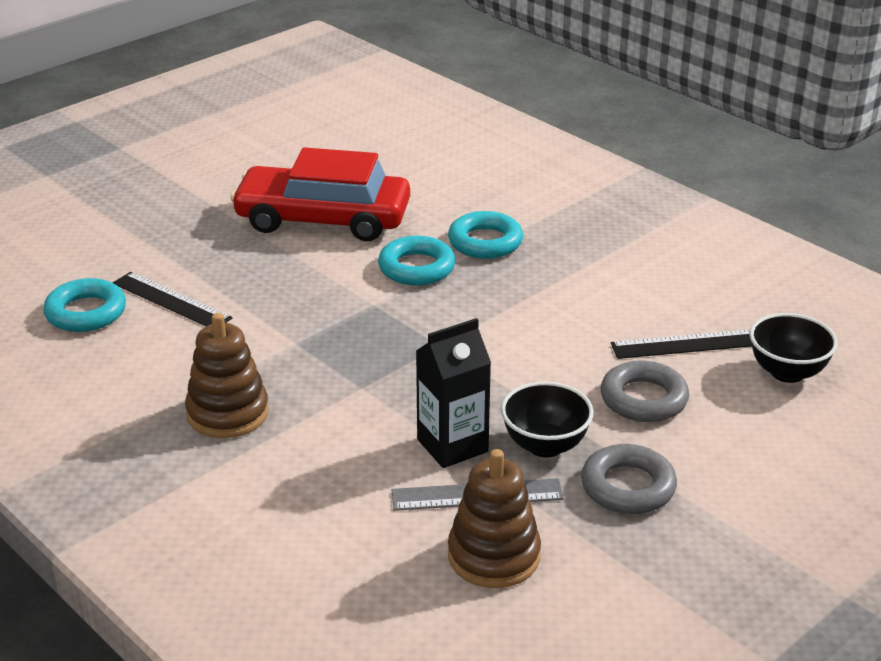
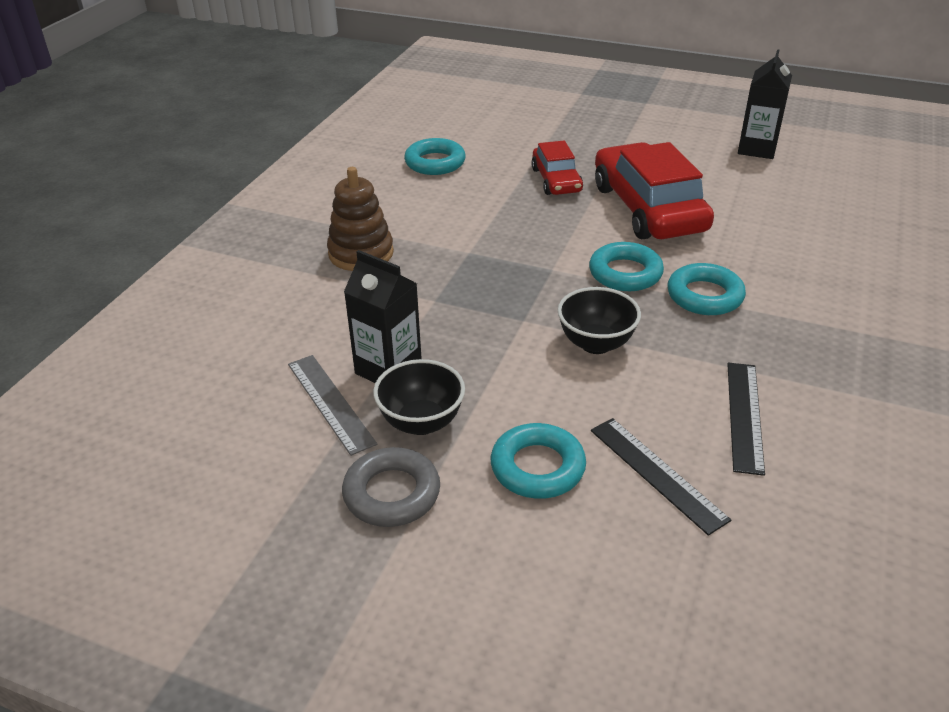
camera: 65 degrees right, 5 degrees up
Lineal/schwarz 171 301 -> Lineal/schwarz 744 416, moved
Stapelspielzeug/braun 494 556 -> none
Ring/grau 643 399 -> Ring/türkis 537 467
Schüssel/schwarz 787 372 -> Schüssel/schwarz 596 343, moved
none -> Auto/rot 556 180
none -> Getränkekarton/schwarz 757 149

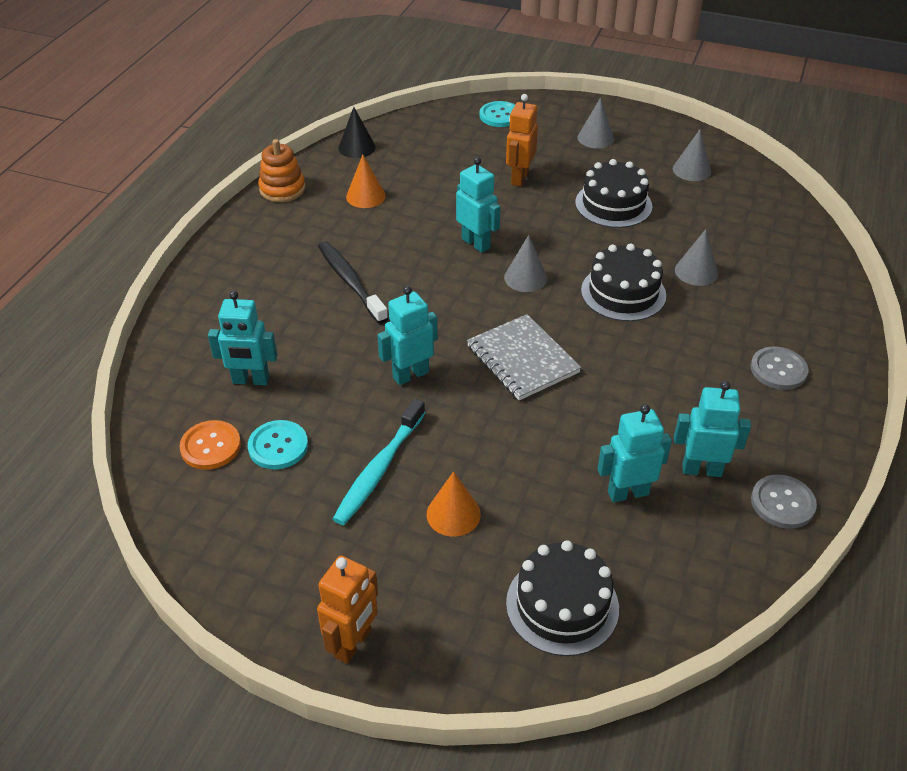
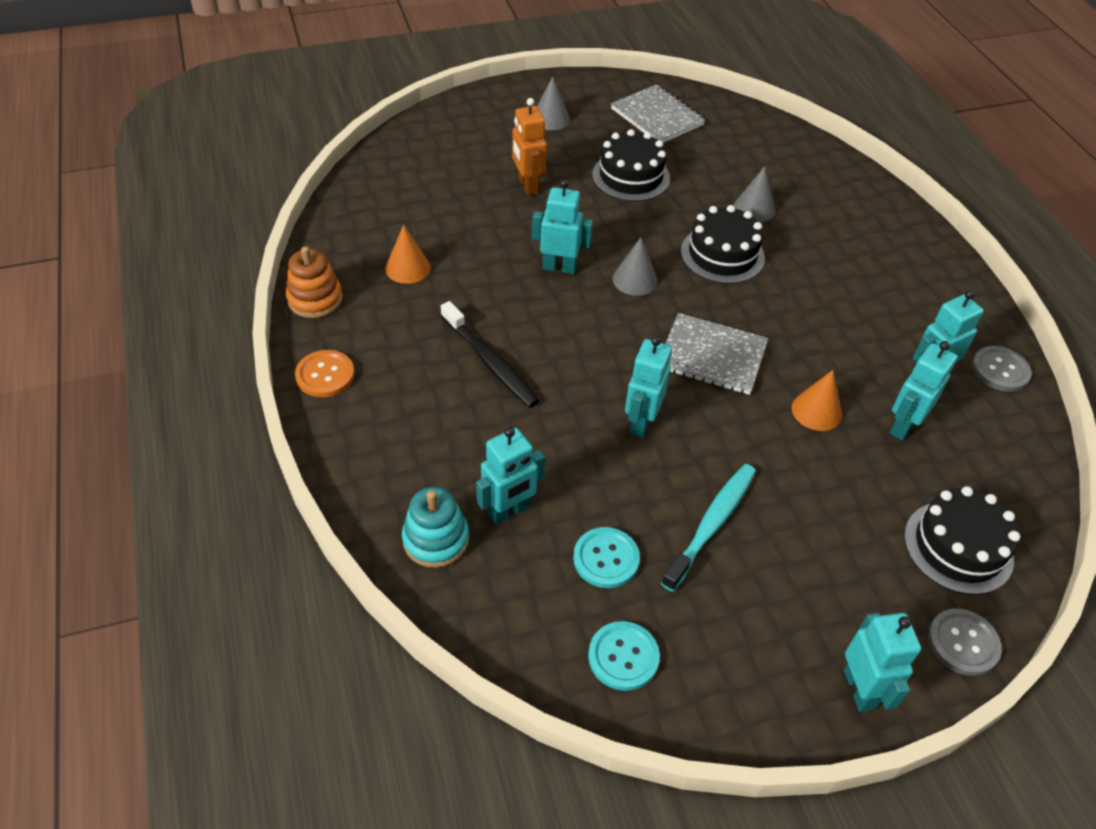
camera: 40 degrees left, 5 degrees up
Knopf/orange 210 446 -> Knopf/orange 325 375, moved
Roboter/orange 353 643 -> Roboter/türkis 859 689
Zahnbürste/schwarz 350 282 -> Zahnbürste/schwarz 490 362, 150 degrees counterclockwise
Zahnbürste/türkis 379 469 -> Zahnbürste/türkis 711 524, 135 degrees counterclockwise
Kegel/schwarz 357 147 -> none
Kegel/orange 453 514 -> Kegel/orange 816 411, moved
Knopf/türkis 500 116 -> Knopf/türkis 623 657, moved
Kegel/grau 691 170 -> Notizbuch/grau 657 117
Knopf/grau 778 370 -> Knopf/grau 963 643, moved
none -> Stapelspielzeug/türkis 436 539

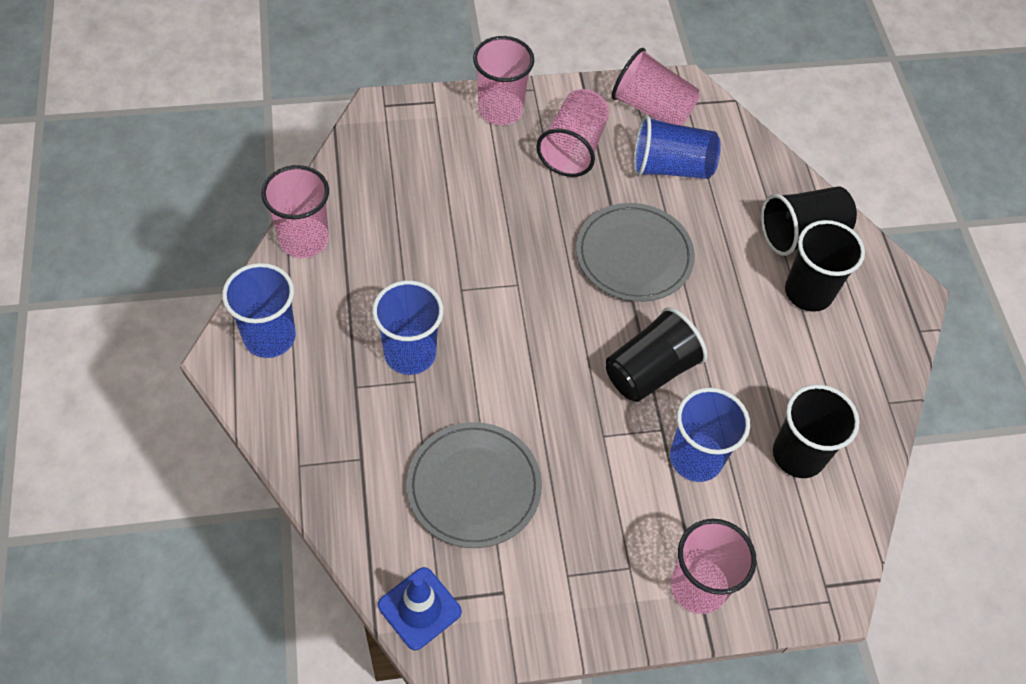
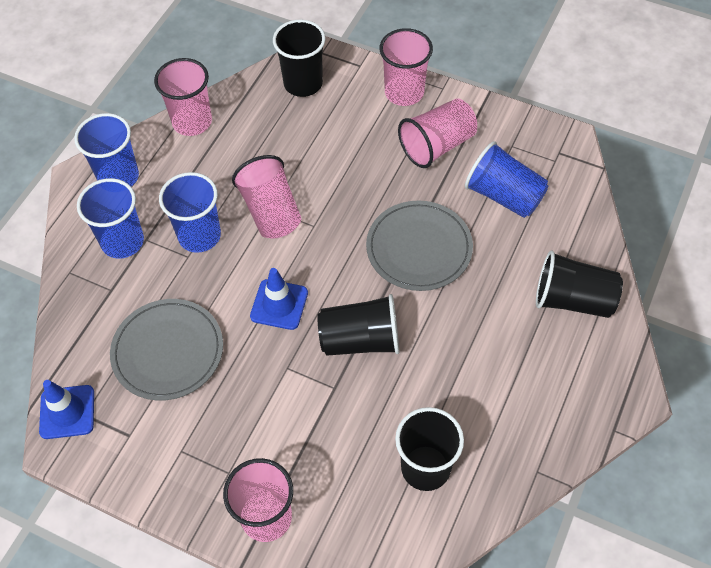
camera: 40 degrees right, 0 degrees up
Becher/rosa 652 108 -> Becher/rosa 271 212, moved
Becher/blau 696 458 -> Becher/blau 122 241, moved
Becher/schwarz 808 292 -> Becher/schwarz 303 83, moved
none -> Leitkegel/blau 279 304

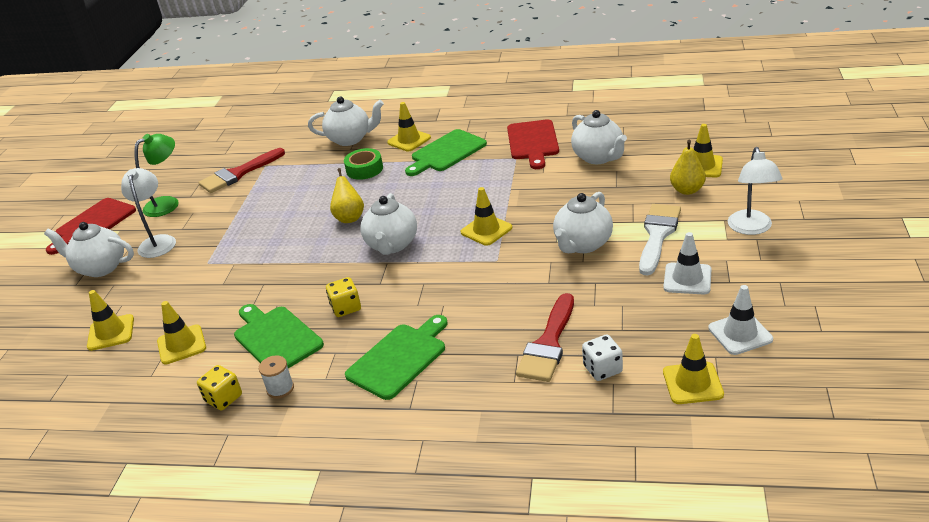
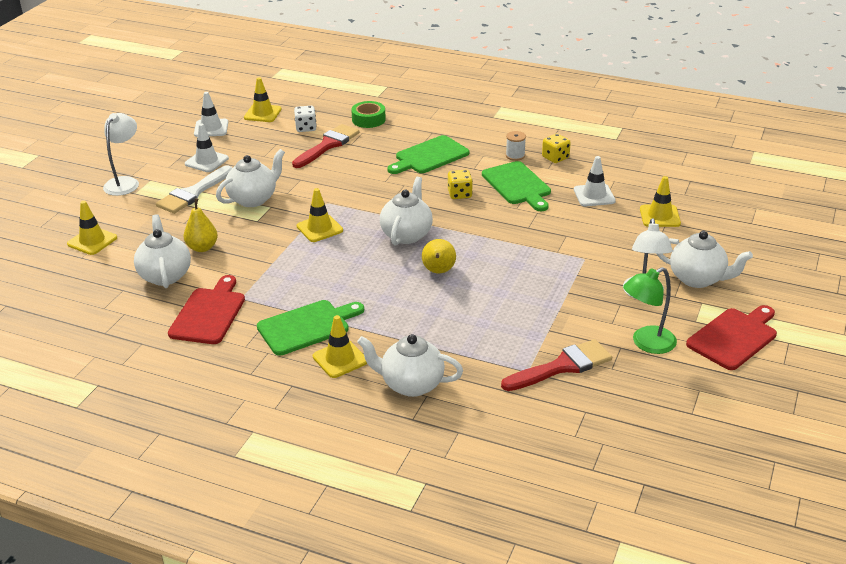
camera: 170 degrees left, 0 degrees up
Leitkegel/gelb 181 345 -> Leitkegel/weiß 594 195
Klebeband/grün 364 169 -> Klebeband/grün 368 119, moved
Birne/gelb 687 190 -> Birne/gelb 202 248, moved

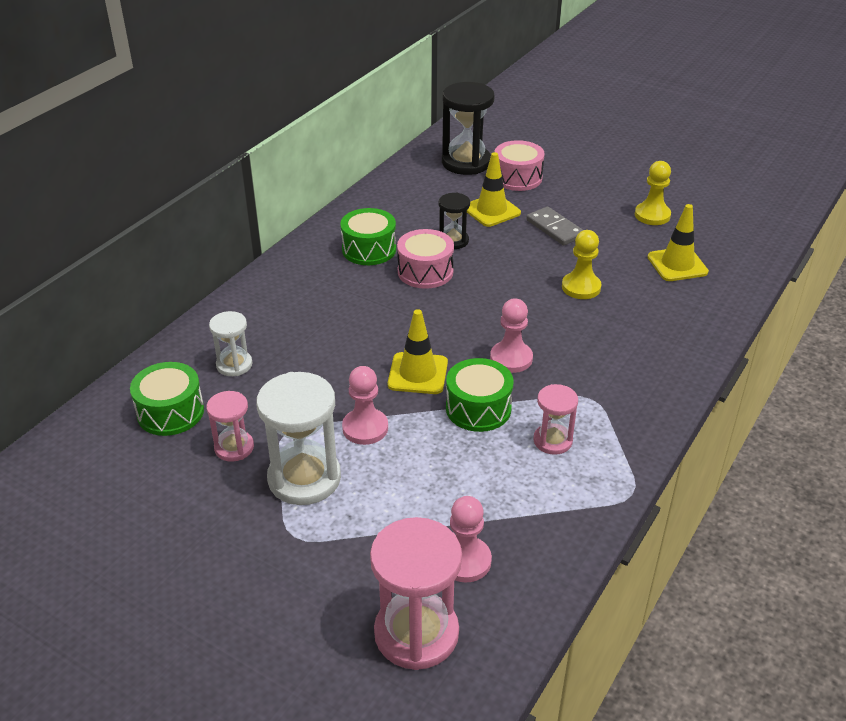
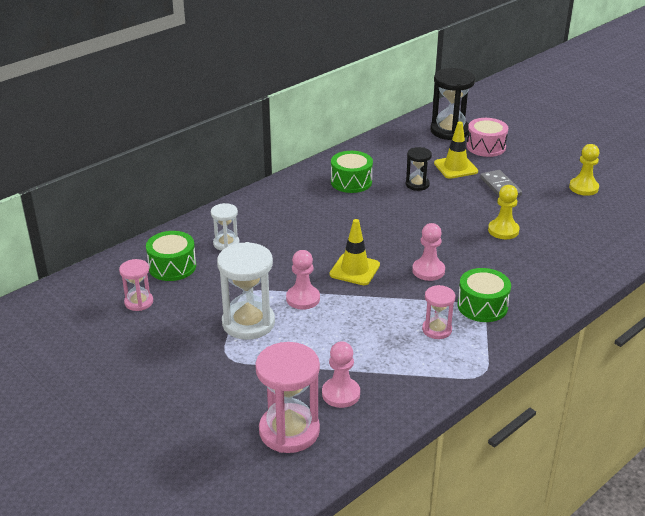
camera: 15 degrees right, 5 degrees down
Sanduhr/rosa 234 447 -> Sanduhr/rosa 139 302, moved
Trommel/rosa 425 271 -> none
Trommel/grün 478 408 -> Trommel/grün 482 306, moved
Leitkegel/gelb 677 264 -> none

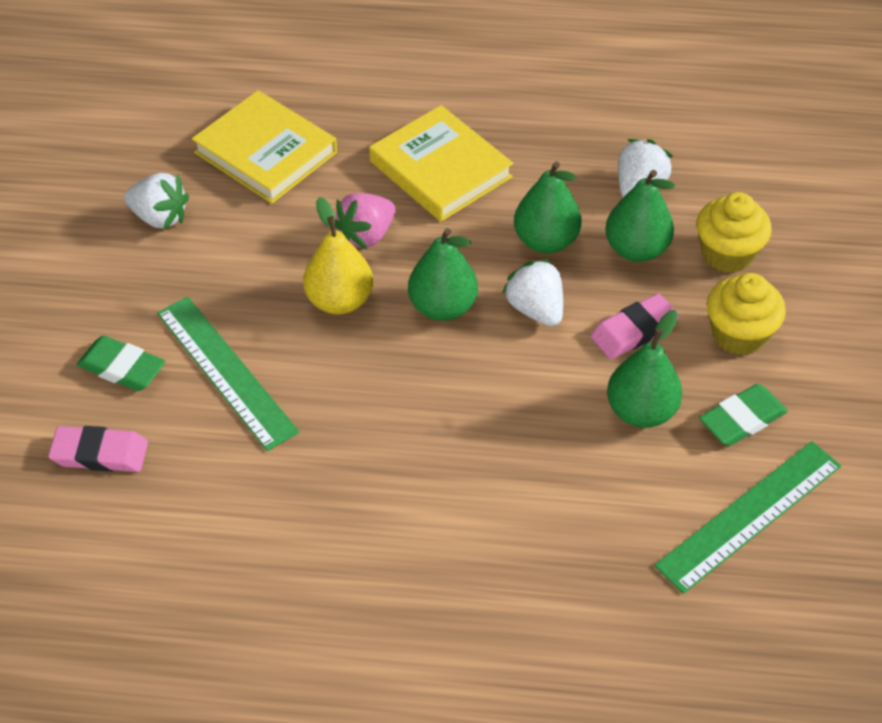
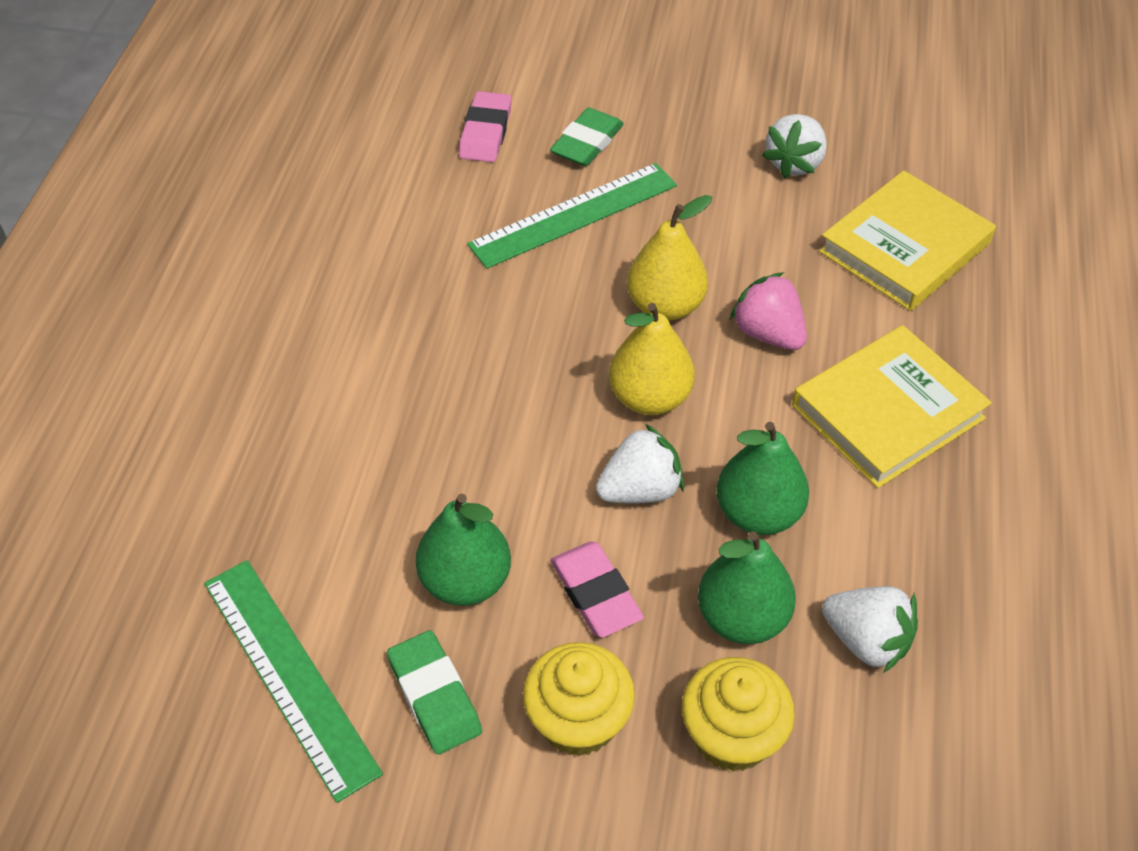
camera: 95 degrees right, 0 degrees up
Birne/grün 442 307 -> Birne/gelb 649 398

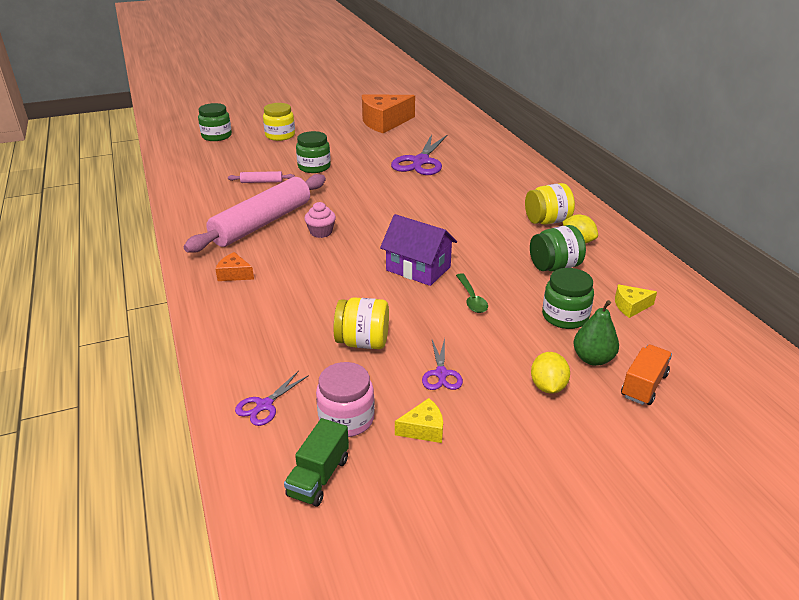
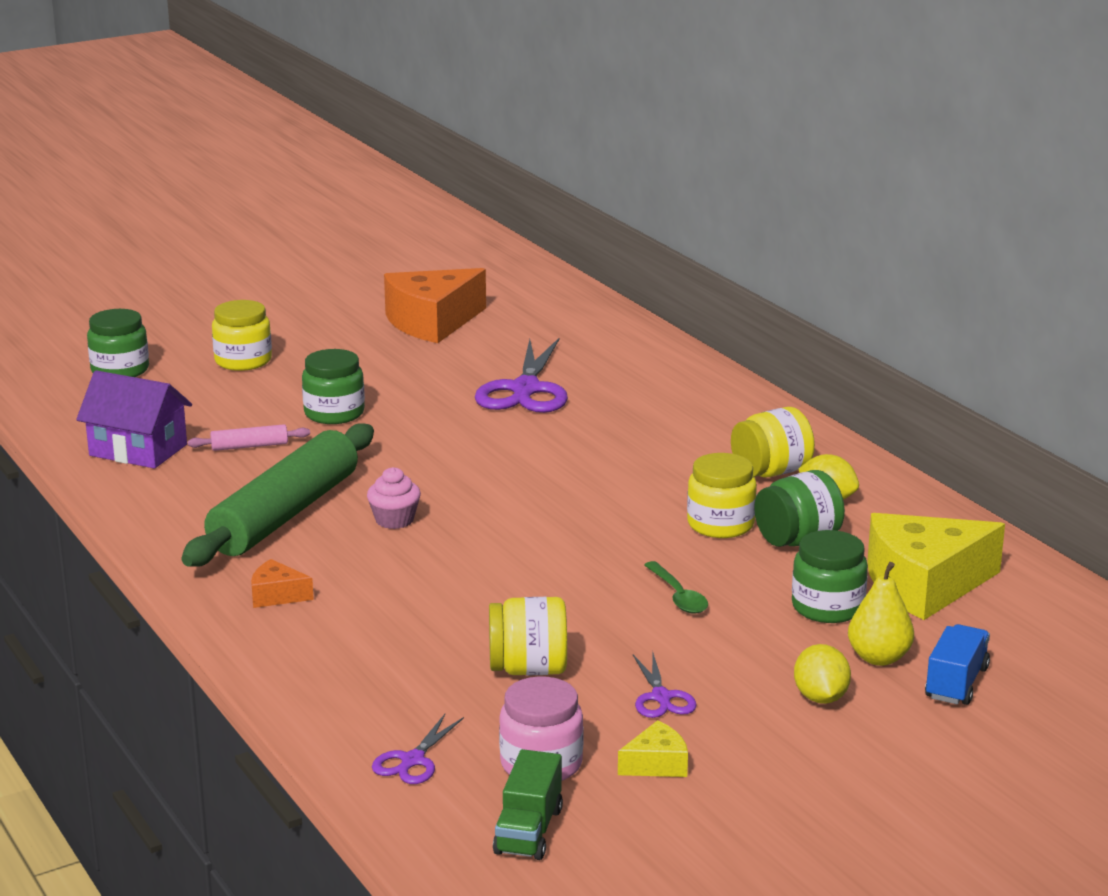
camera: 10 degrees left, 10 degrees down
Nudelholz/rosa 262 223 -> Nudelholz/grün 285 514
Haus/lila 418 269 -> Haus/lila 138 450, moved
Birne/grün 592 359 -> Birne/gelb 879 658
Käse/gelb 630 306 -> Käse/gelb 924 585, x2.23
Lastwagen/orange 643 385 -> Lastwagen/blau 956 683
none -> Einmachglas/gelb 720 524

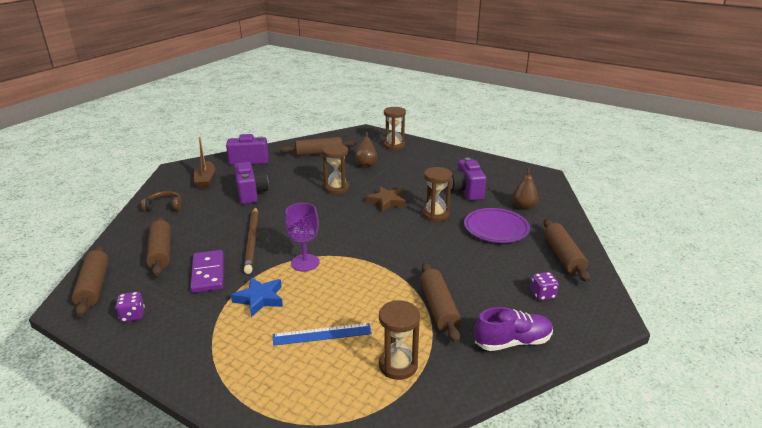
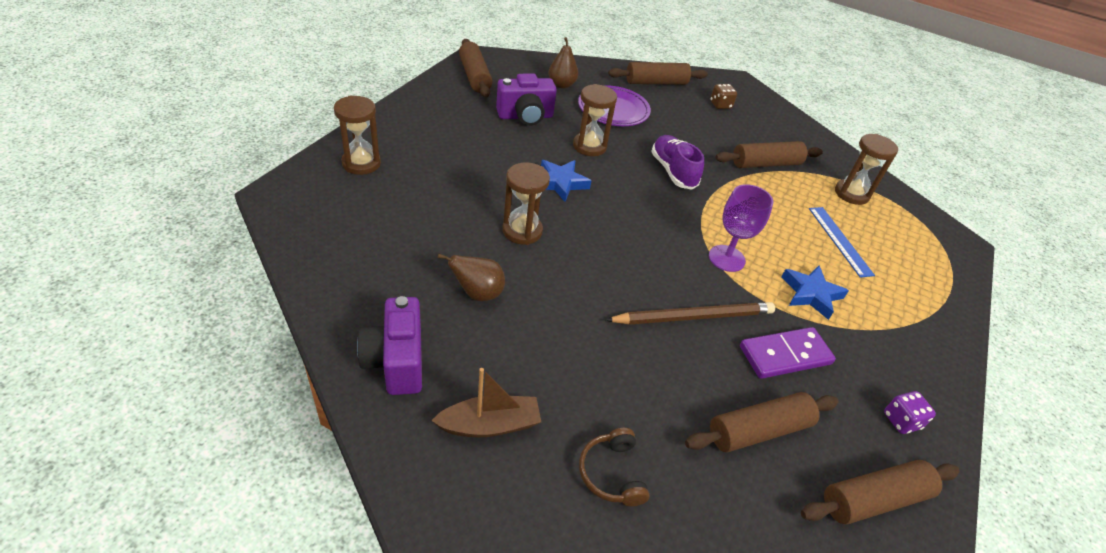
camera: 100 degrees left, 15 degrees up
Kamera/lila 251 193 -> none
Nudelholz/braun 319 153 -> Nudelholz/braun 474 76, moved
Birne/braun 366 165 -> Birne/braun 478 293, moved
Stern/braun 387 202 -> Stern/blau 560 183
Schuh/lila 512 342 -> Schuh/lila 673 171, moved
Spielwürfel/lila 542 294 -> Spielwürfel/braun 720 105

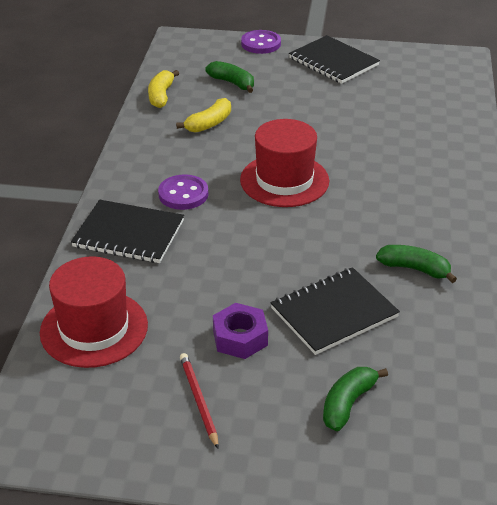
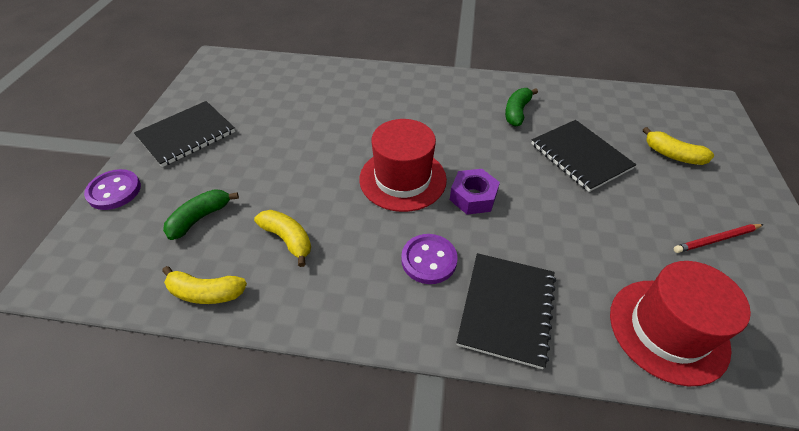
camera: 90 degrees left, 10 degrees up
Sechskantmutter/lila 240 338 -> Sechskantmutter/lila 473 197, moved
Banane/grün 348 403 -> Banane/gelb 672 155

